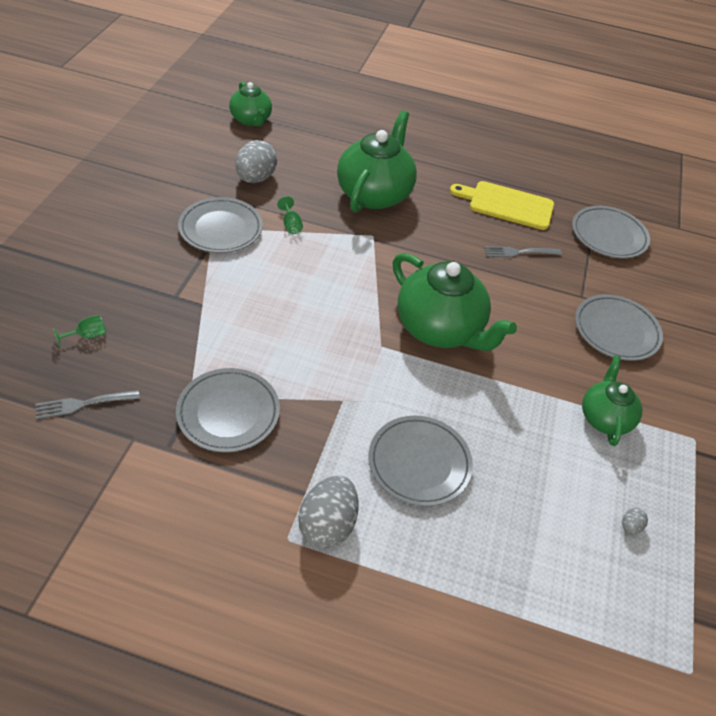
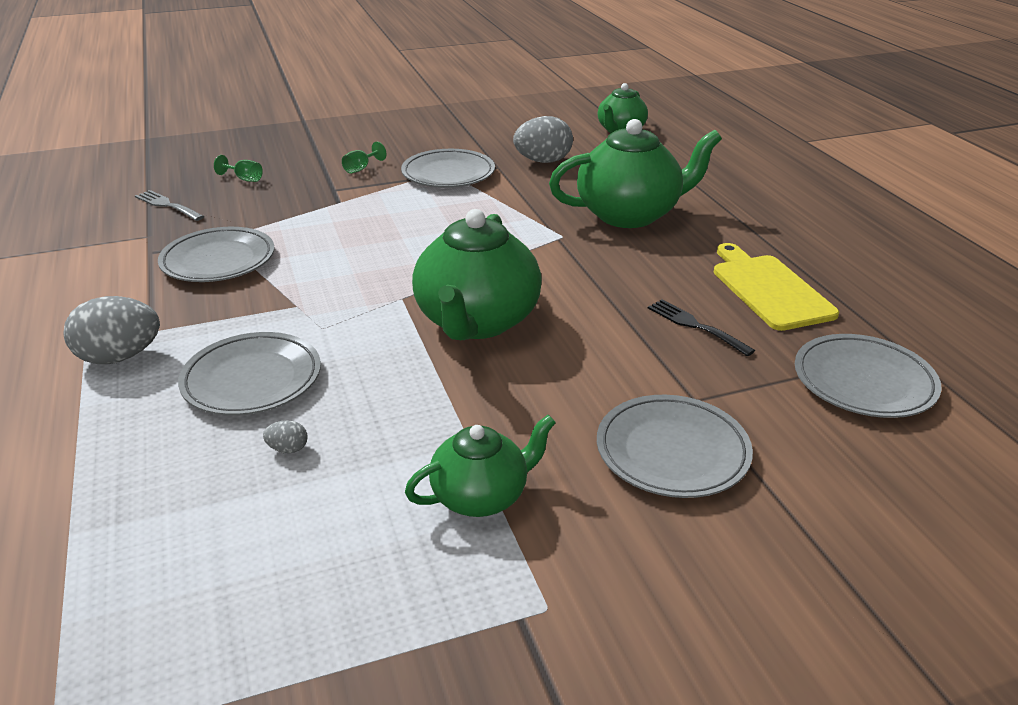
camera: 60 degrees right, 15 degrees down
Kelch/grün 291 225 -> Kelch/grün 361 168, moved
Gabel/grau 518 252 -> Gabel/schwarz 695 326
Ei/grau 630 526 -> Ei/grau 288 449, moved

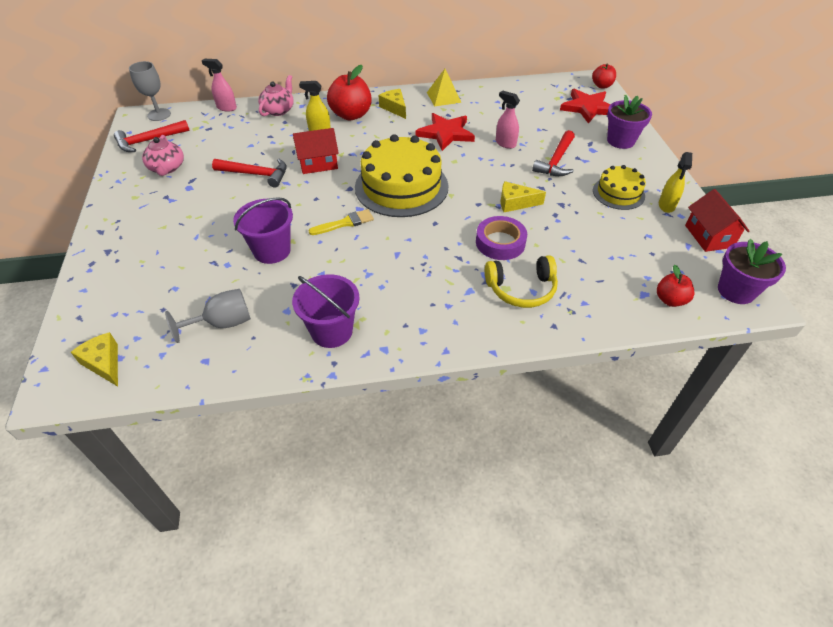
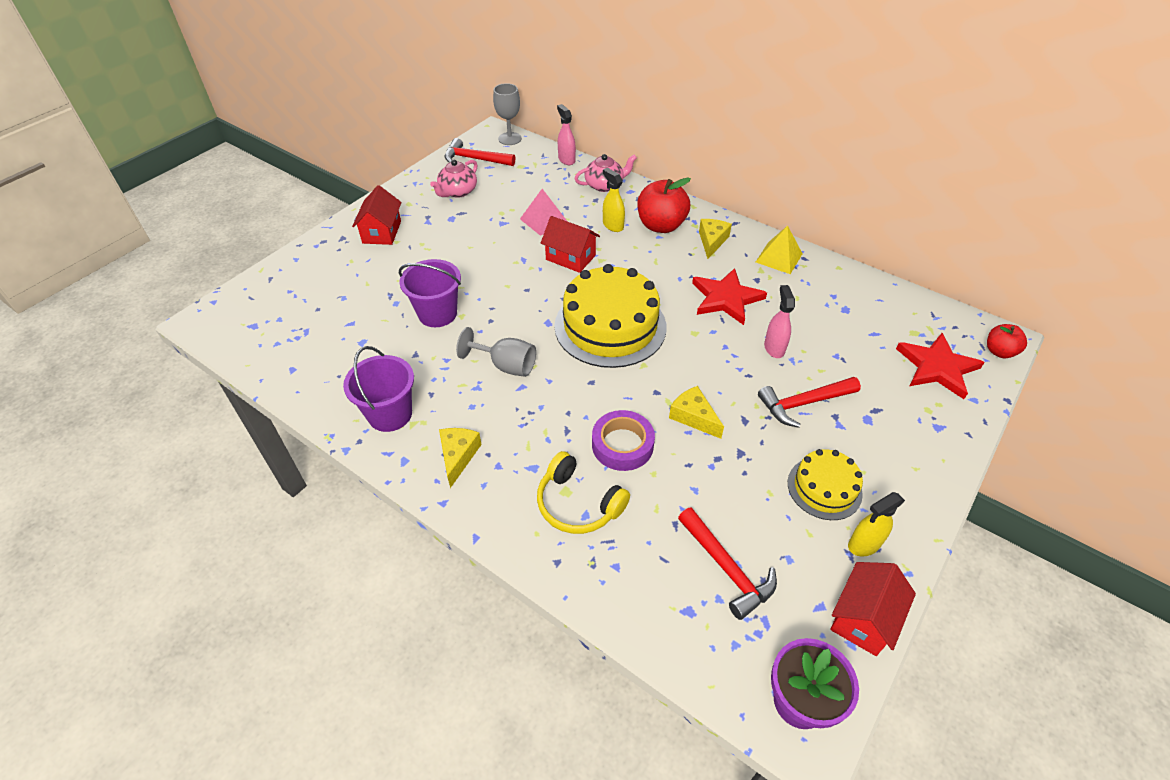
camera: 45 degrees right, 0 degrees up
Käse/gelb 104 363 -> Käse/gelb 458 456, moved
Kelch/grau 223 323 -> Kelch/grau 506 365, moved
Hammer/rot 256 174 -> Hammer/rot 727 568, moved
Pinsel/gelb 345 223 -> none
Blumentopf/lila 620 141 -> none
Apfel/rot 670 300 -> none
none -> Haus/rot 382 232
none -> Pyramide/rosa 543 220

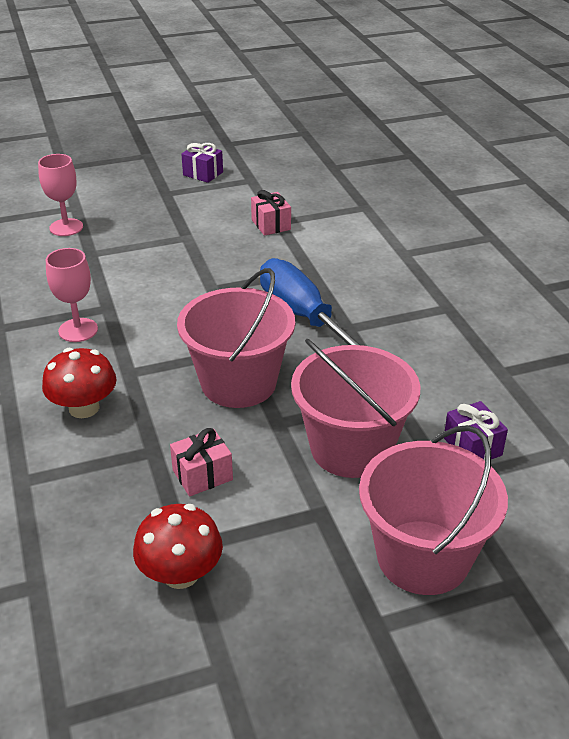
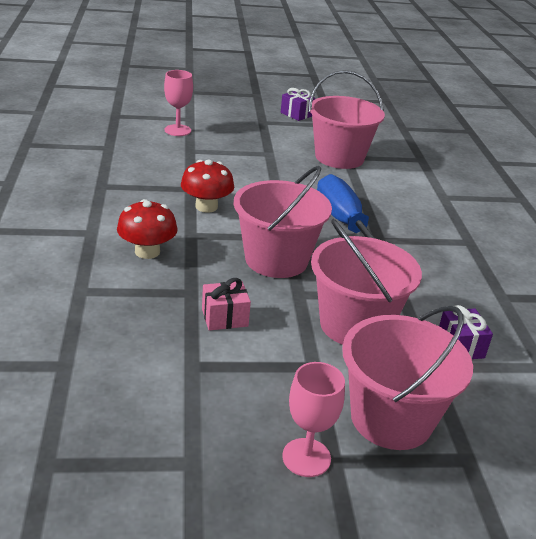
camera: 10 degrees right, 5 degrees down
Kelch/rosa 78 330 -> Kelch/rosa 306 457, moved
Pilz/rot 180 573 -> Pilz/rot 206 206, moved
Geschenk/rosa 271 225 -> Eimer/rosa 339 157

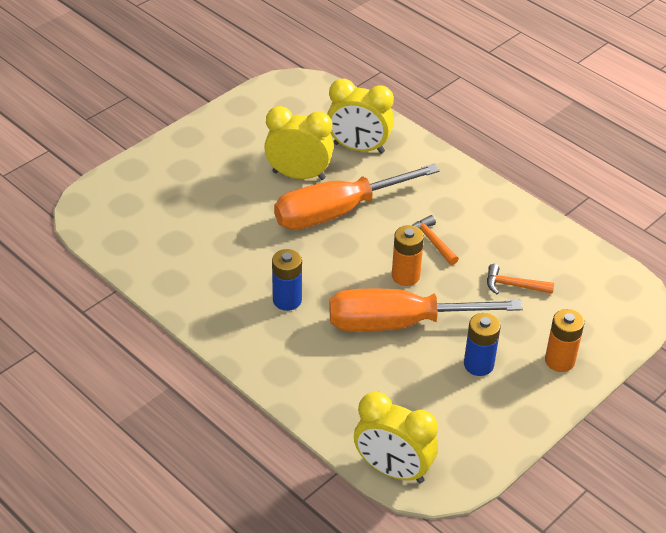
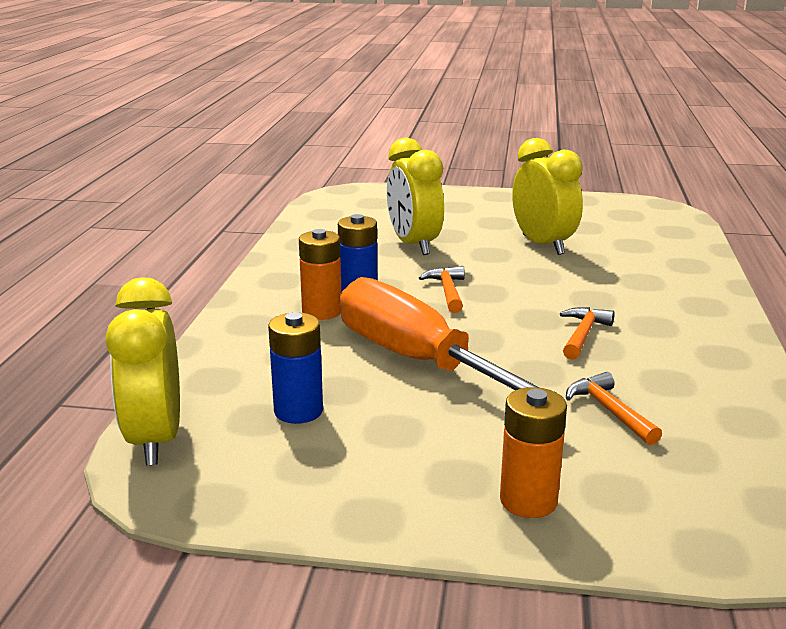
camera: 55 degrees right, 20 degrees down
Schraubenzieher/orange 337 212 -> none
Wecker/gelb 358 148 -> Wecker/gelb 413 245, moved
Batterie/orange 405 276 -> Batterie/orange 322 311, moved
Batterie/blau 478 364 -> Batterie/blau 298 411, moved
none -> Hammer/orange 447 291

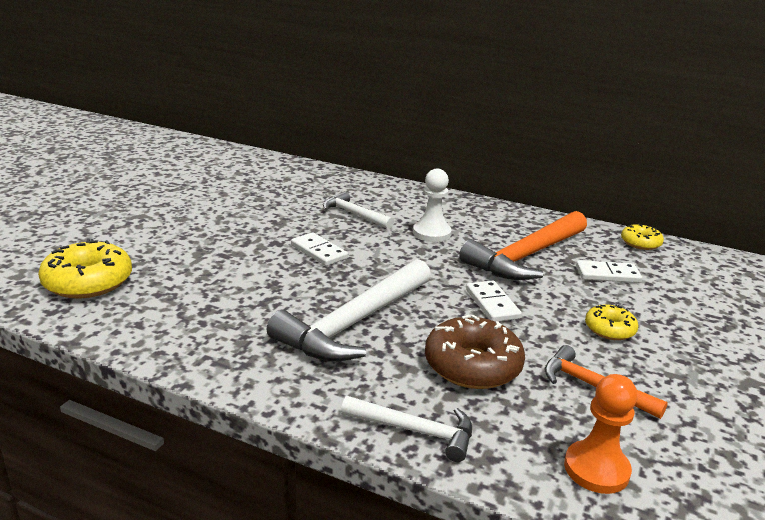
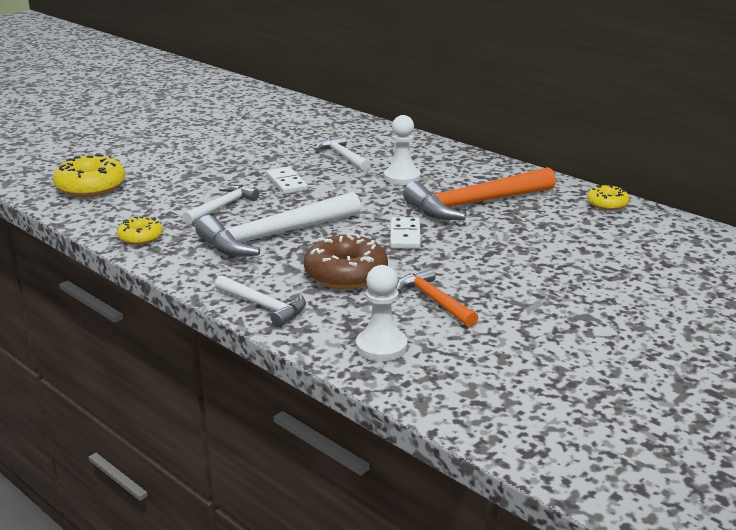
camera: 20 degrees right, 0 degrees up
Bauer/orange 596 469 -> Bauer/weiß 381 347
Dominostein/weiß 607 274 -> none
Donut/gelb 609 329 -> Donut/gelb 140 237, moved
none -> Hammer/weiß 222 207

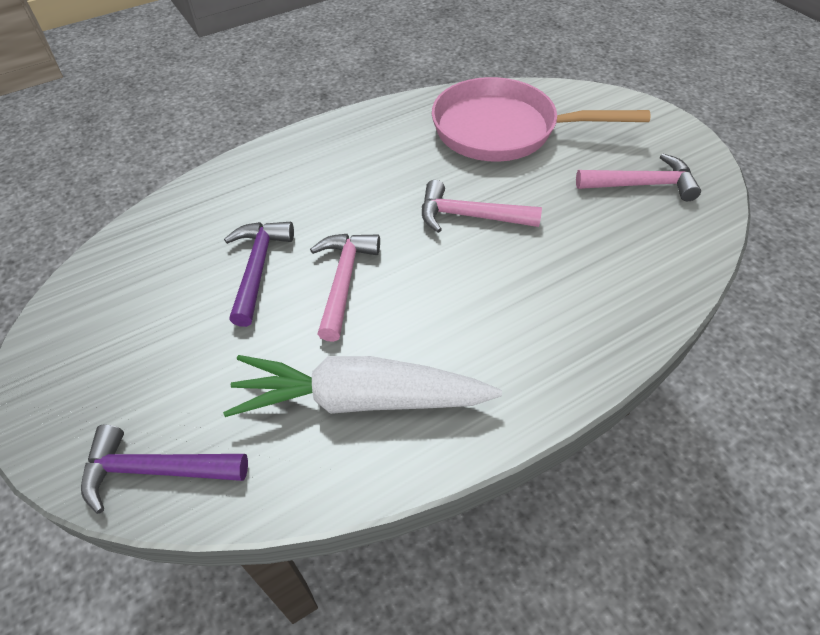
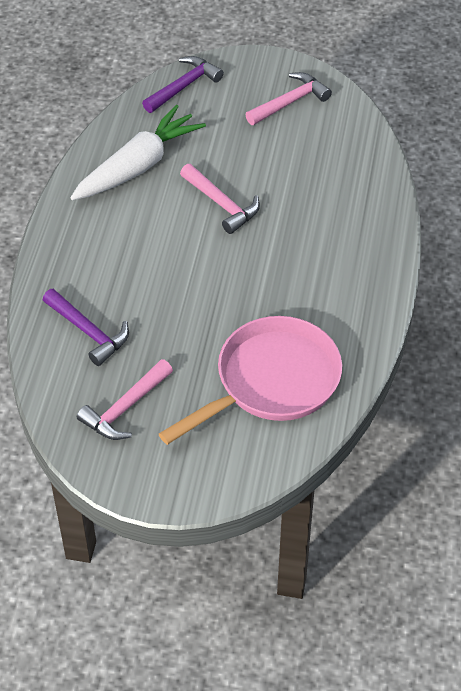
camera: 130 degrees right, 0 degrees up
Hammer/lila 258 268 -> Hammer/lila 89 332, moved
Hammer/rosa 469 216 -> Hammer/rosa 290 102, moved

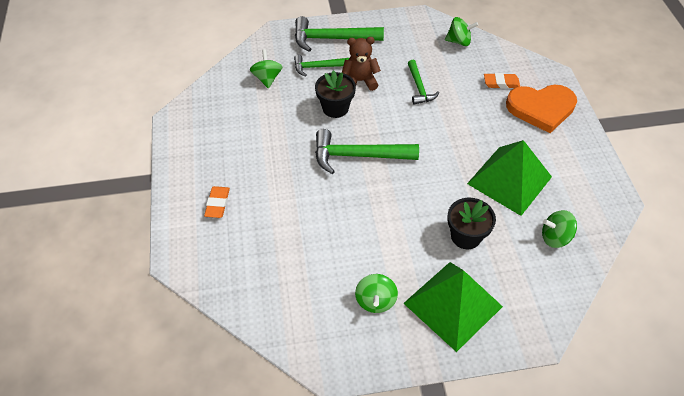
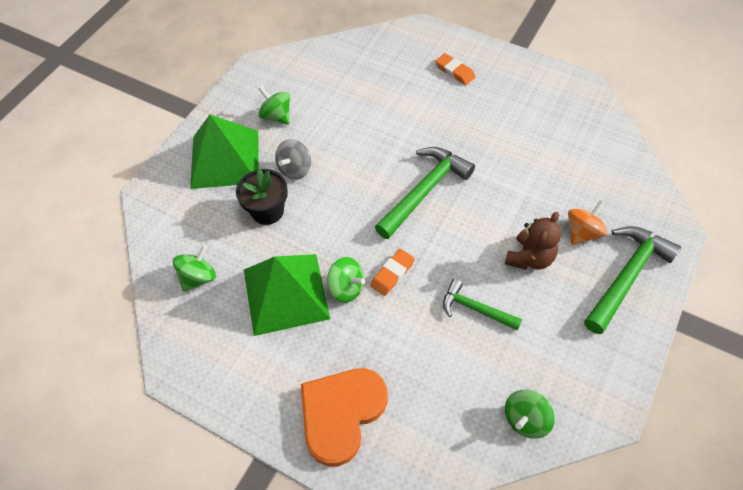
camera: 130 degrees right, 5 degrees up
Kreisel/grün 267 78 -> Kreisel/grün 346 288, moved
Hammer/grün 317 67 -> Kreisel/orange 582 232
Blumentopf/schwarz 335 108 -> none
Radiergummi/orange 501 83 -> Radiergummi/orange 392 274, moved
none -> Kreisel/grau 295 169

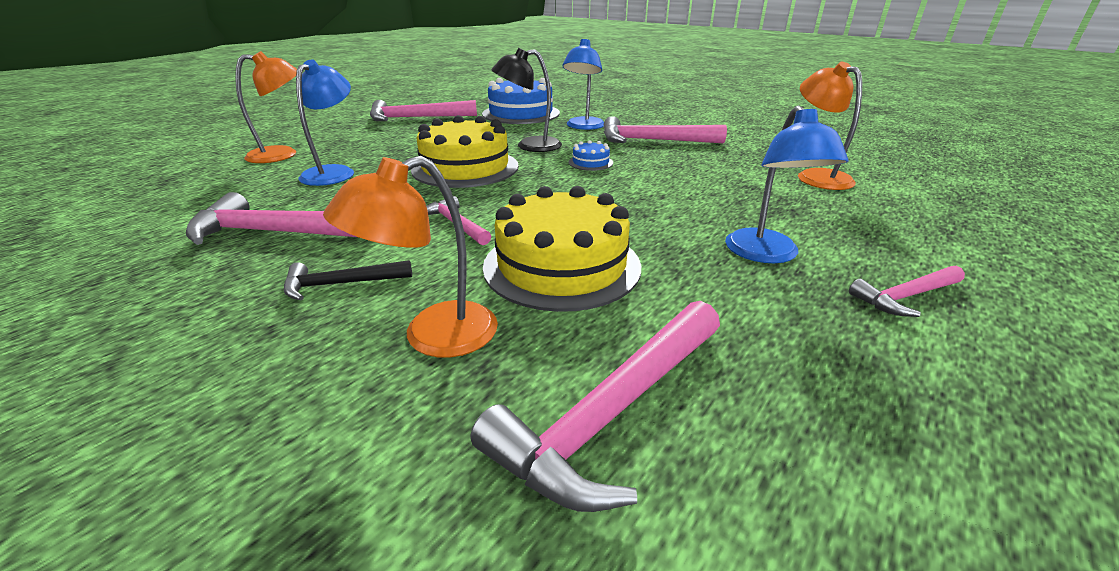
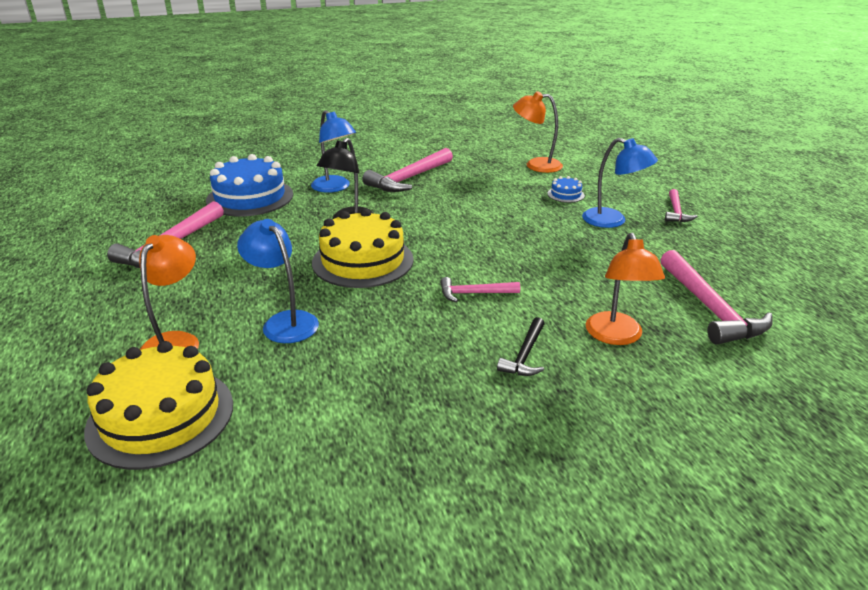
camera: 55 degrees left, 0 degrees up
Hammer/rosa 278 233 -> none
Kuchen/gelb 562 265 -> Kuchen/gelb 161 416, moved
Kuchen/blau 590 162 -> Kuchen/blau 565 194, moved

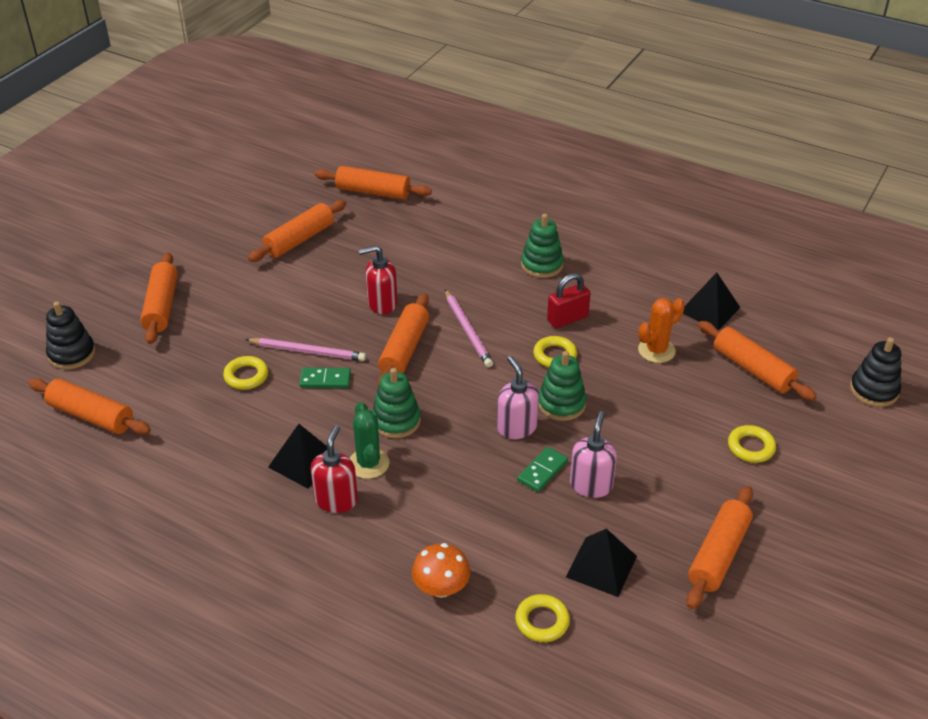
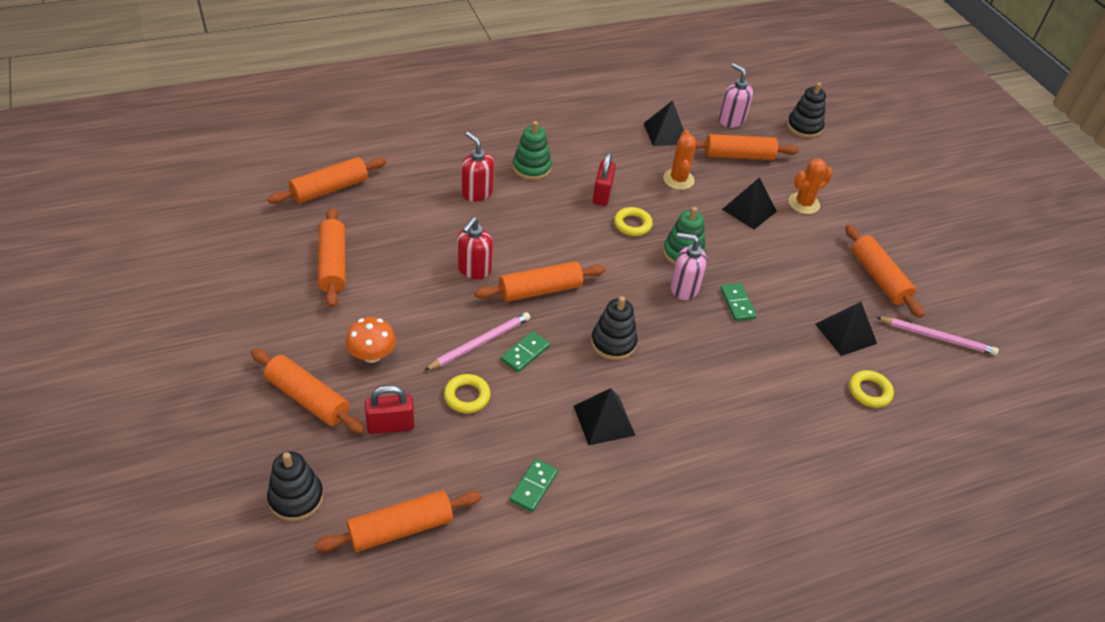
camera: 55 degrees left, 5 degrees up
Seifenspender/rot 336 500 -> Seifenspender/rot 476 193, moved
Kaktus/grün 368 463 -> none
Stapelspielzeug/grün 396 421 -> Stapelspielzeug/schwarz 613 343
Nudelholz/orange 404 349 -> Nudelholz/orange 540 290, 75 degrees counterclockwise
Pilz/orange 441 588 -> Pilz/orange 372 355, moved
Bleistift/rosa 468 330 -> Bleistift/rosa 937 337, moved
Seifenspender/rosa 591 485 -> Seifenspender/rosa 731 120, moved
Ring/gelb 751 447 -> Kaktus/orange 804 203
none -> Vorhängeschloss/rot 390 425
none -> Dominostein/grün 533 486
none -> Pyramide/schwarz 749 210

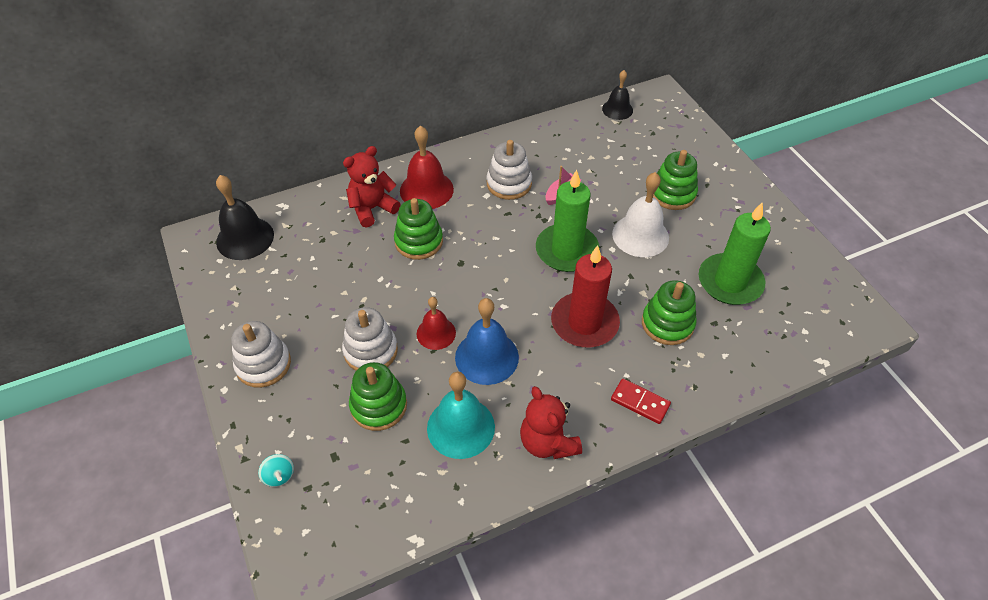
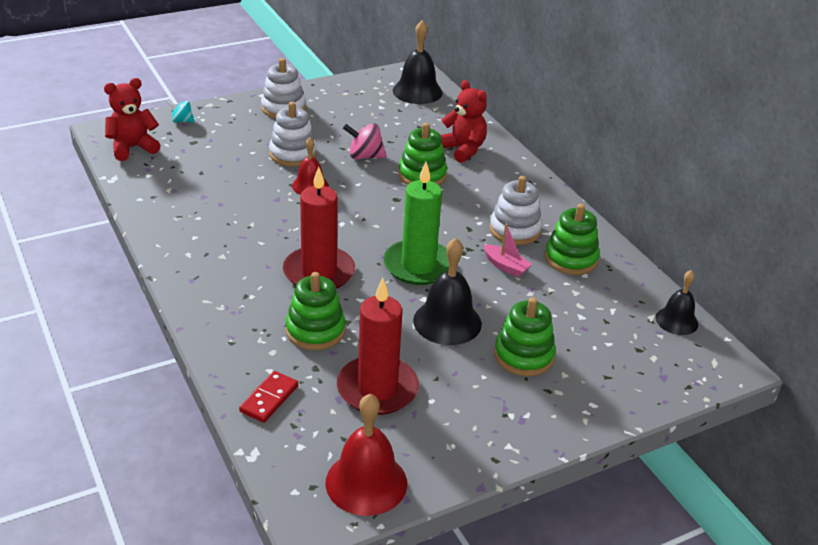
camera: 85 degrees right, 15 degrees down
Kreisel/türkis 279 476 -> Kreisel/türkis 182 121, 45 degrees clockwise
Stapelspielzeug/grün 378 406 -> Stapelspielzeug/grün 571 259, moved
Glocke/rot 426 190 -> Glocke/rot 366 482, moved
Glocke/türkis 461 427 -> none
Glocke/blau 486 357 -> none
Teddybär/rot 547 442 -> Teddybär/rot 132 148, moved
Dominostein/rot 640 402 -> Dominostein/rot 269 399, moved
Glocke/weiß 640 235 -> Glocke/schwarz 447 322
Kerze/grün 730 282 -> Kerze/rot 377 389
none -> Kreisel/rosa 365 156

